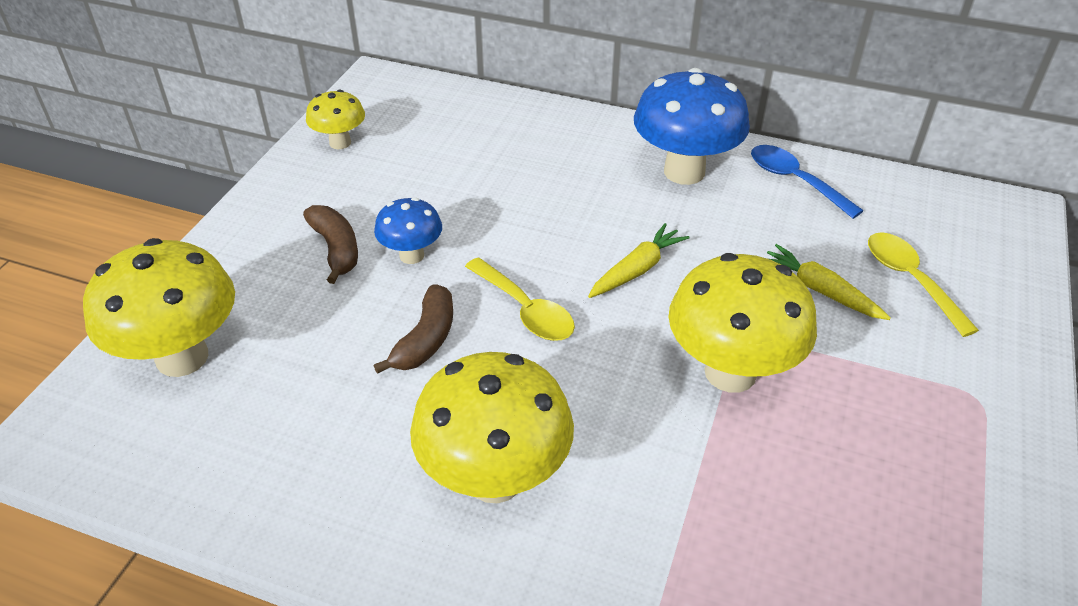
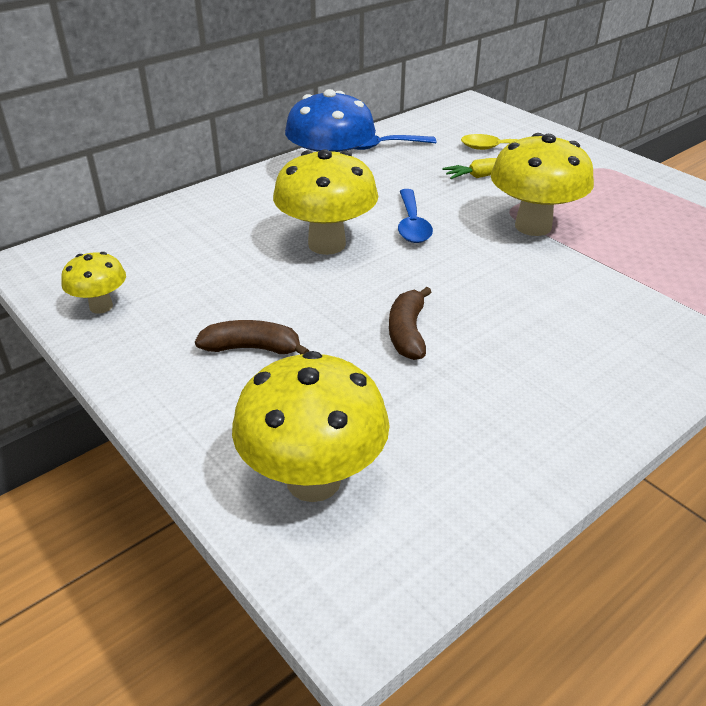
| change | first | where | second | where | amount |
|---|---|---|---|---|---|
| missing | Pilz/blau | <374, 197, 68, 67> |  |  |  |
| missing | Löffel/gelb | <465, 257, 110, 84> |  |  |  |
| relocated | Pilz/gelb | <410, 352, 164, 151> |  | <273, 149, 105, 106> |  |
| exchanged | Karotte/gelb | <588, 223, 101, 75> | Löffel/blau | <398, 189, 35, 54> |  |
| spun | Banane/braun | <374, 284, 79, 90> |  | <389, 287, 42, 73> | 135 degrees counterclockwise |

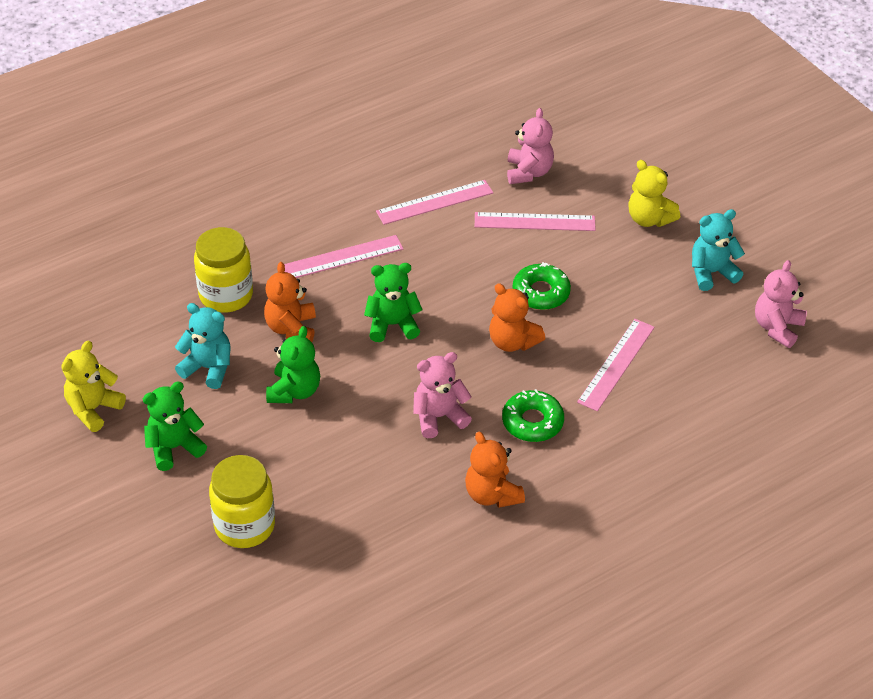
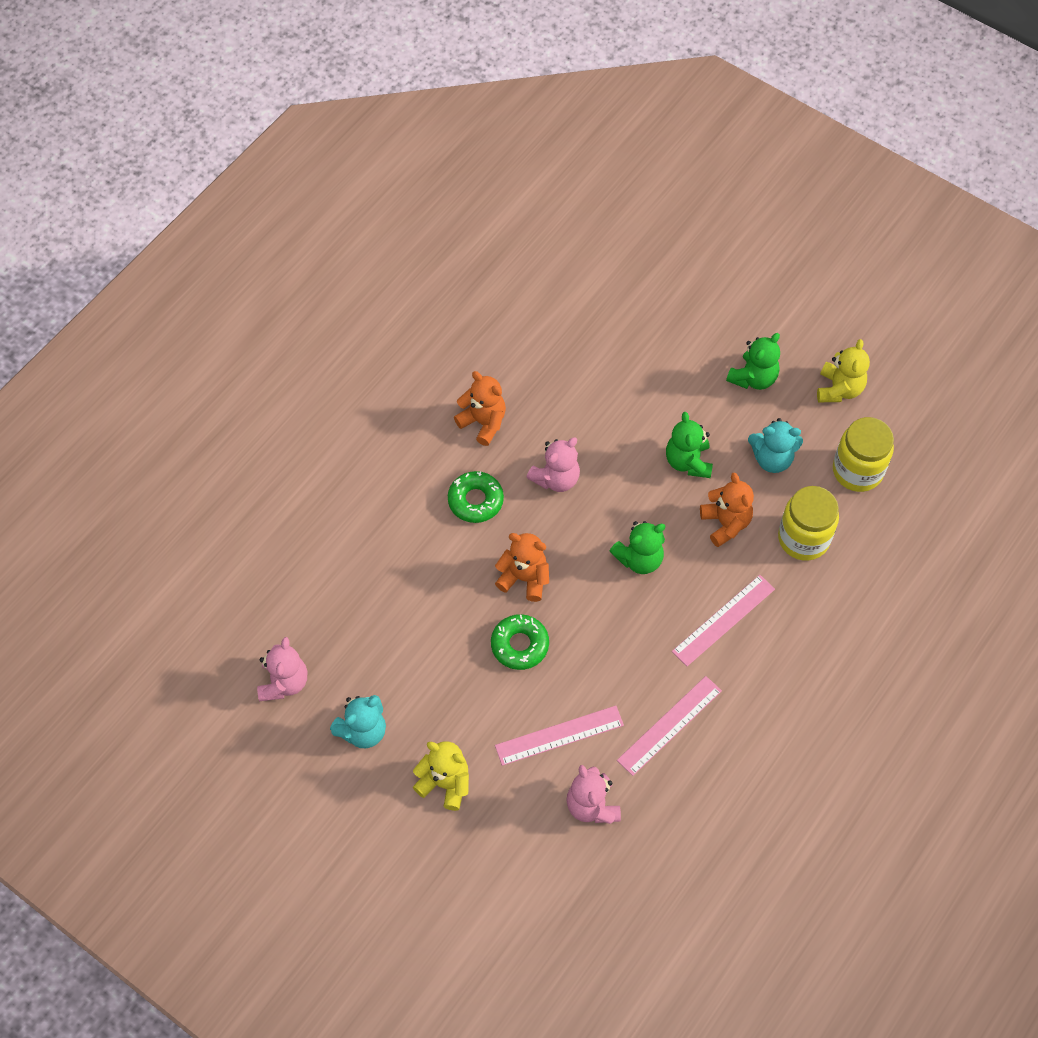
| change | first | where | second | where | amount |
|---|---|---|---|---|---|
| missing | Lineal/rosa | <577, 319, 78, 92> |  |  |  |
| relocated | Einmachglas/gelb | <209, 455, 66, 93> |  | <833, 417, 61, 75> |  |

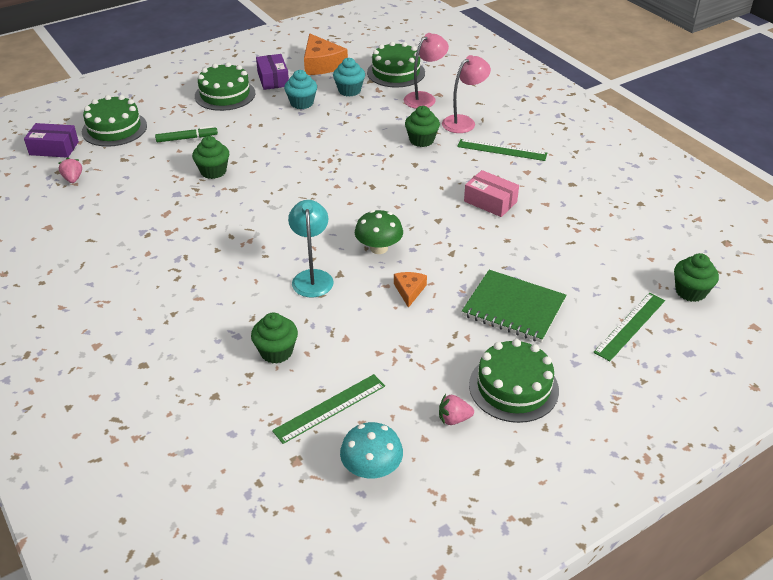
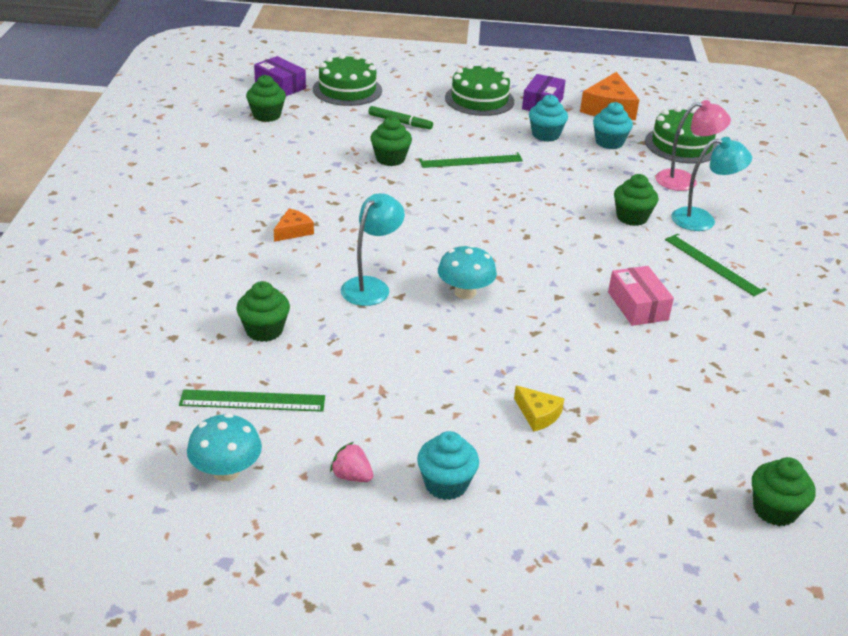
| change | first | where | second | where | amount |
|---|---|---|---|---|---|
| relocated | Käse/orange | <394, 272, 33, 36> |  | <274, 208, 40, 34> |  |
| relocated | Lineal/grün | <593, 293, 72, 68> |  | <419, 152, 104, 16> |  |
| exchanged | Erdbeere/rosa | <59, 157, 23, 26> | Muffin/grün | <246, 75, 40, 47> |  |
| exchanged | Notizbuch/grün | <462, 270, 104, 73> | Käse/gelb | <514, 385, 51, 46> |  |
| exchanged | Kuchen/grün | <469, 339, 90, 84> | Muffin/türkis | <417, 431, 62, 69> |  |
| colour | Pilz/grün | <355, 210, 48, 44> | Pilz/türkis | <438, 245, 59, 54> |  |
| colour | Lampe/rosa | <442, 55, 49, 78> | Lampe/türkis | <671, 137, 81, 94> |  |

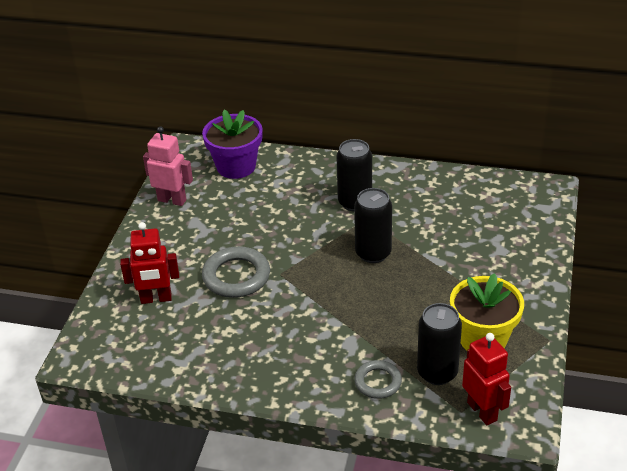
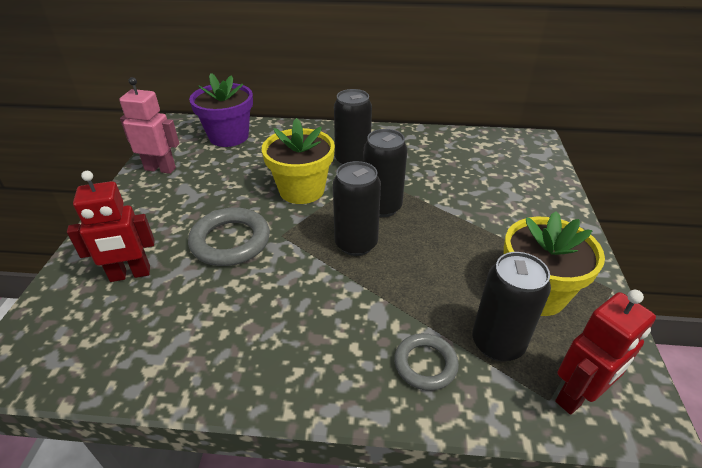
| change | first | where | second | where | amount |
|---|---|---|---|---|---|
| appeared |  |  | Blumentopf/gelb | <262, 118, 73, 86> |  |
| appeared |  |  | Dose/schwarz | <333, 161, 48, 95> |  |
| spun | Roboter/rot | <462, 333, 49, 92> |  | <555, 290, 101, 125> | 90 degrees clockwise |

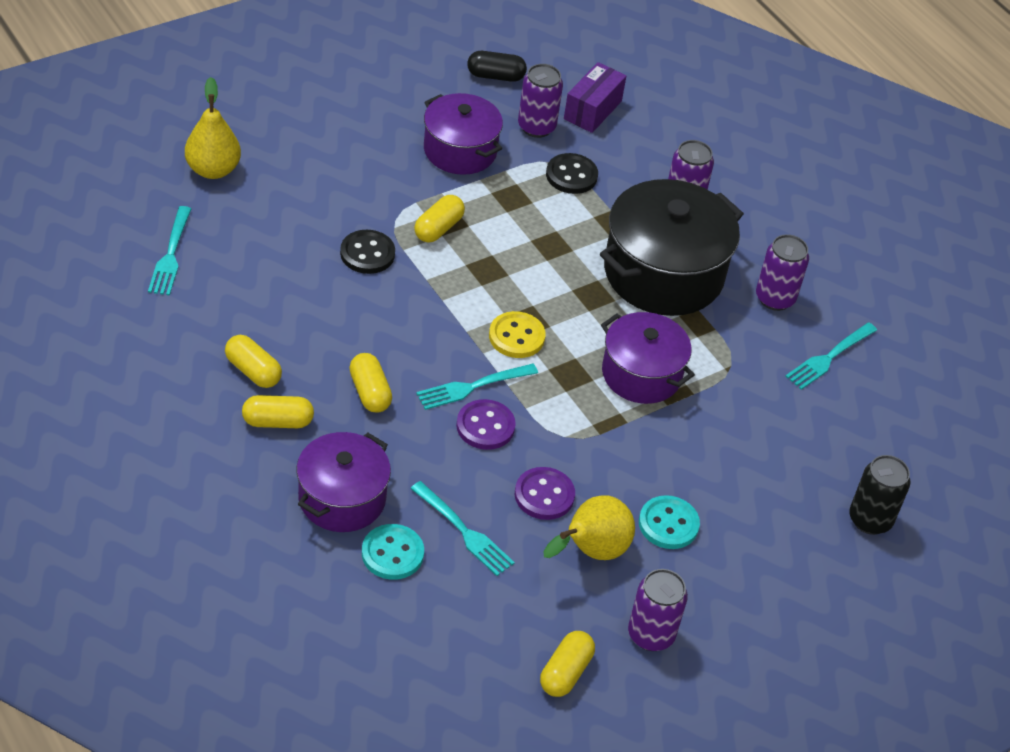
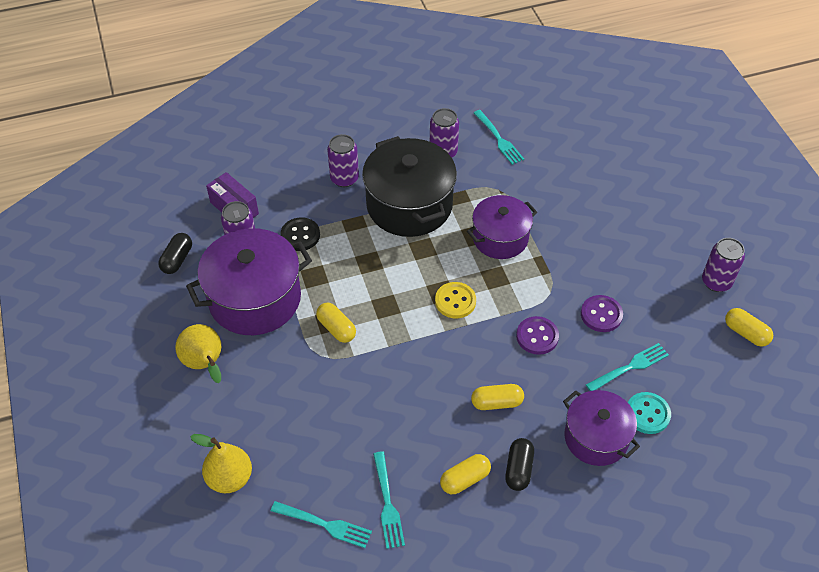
| change | first | where | second | where | amount |
|---|---|---|---|---|---|
| missing | Knopf/schwarz | <340, 230, 55, 44> |  |  |  |
| missing | Knopf/türkis | <639, 495, 61, 54> |  |  |  |
| missing | Dose/schwarz | <849, 455, 61, 80> |  |  |  |
| relocated | Gabel/türkis | <416, 364, 122, 46> |  | <373, 452, 32, 97> |  |
| relocated | Birne/gelb | <543, 495, 92, 65> |  | <175, 324, 46, 59> |  |
| colour | Kapsel/gelb | <242, 395, 72, 33> | Kapsel/schwarz | <505, 438, 29, 53> |  |
| size | Kochtopf/lila | <424, 93, 79, 82> |  | <186, 228, 126, 107> | x1.58 |

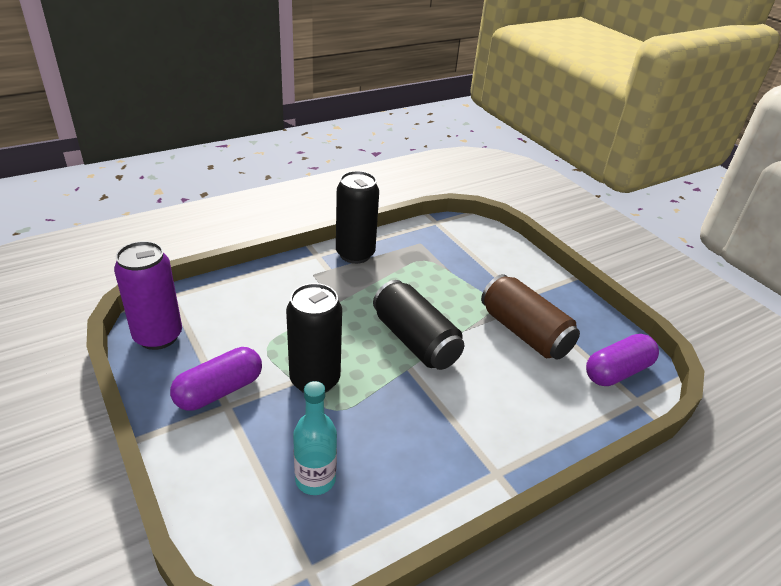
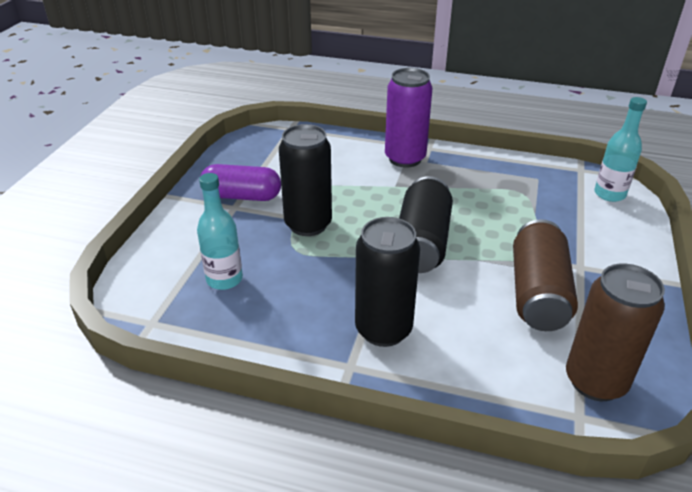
| change | first | where | second | where | amount |
|---|---|---|---|---|---|
| appeared |  |  | Flasche/türkis | <594, 97, 53, 105> |  |
| relocated | Dose/lila | <114, 241, 68, 109> |  | <385, 68, 47, 100> |  |
| relocated | Dose/schwarz | <336, 171, 43, 93> |  | <355, 217, 65, 130> |  |
| exchanged | Kapsel/lila | <586, 334, 73, 52> | Dose/braun | <566, 264, 99, 137> |  |

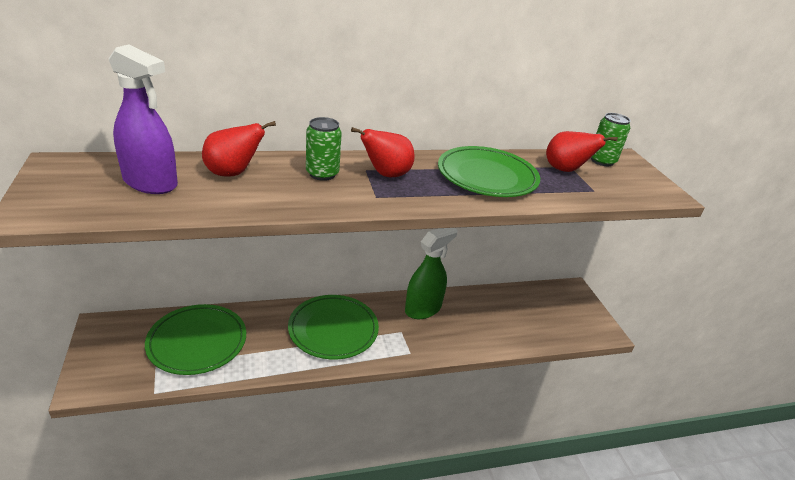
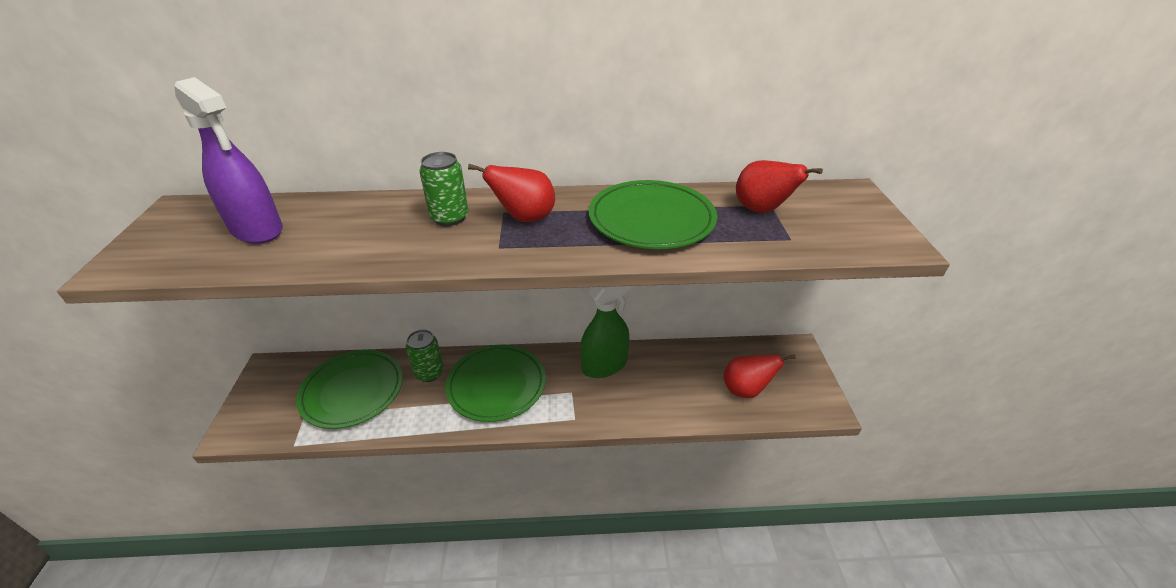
| change | first | where | second | where | amount |
|---|---|---|---|---|---|
| relocated | Birne/rot | <202, 121, 74, 56> |  | <723, 354, 73, 44> |  |
| relocated | Dose/grün | <591, 113, 40, 53> |  | <406, 329, 38, 53> |  |

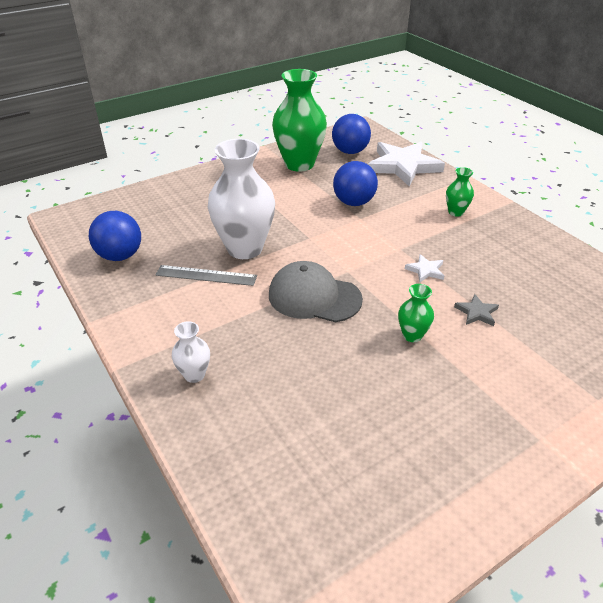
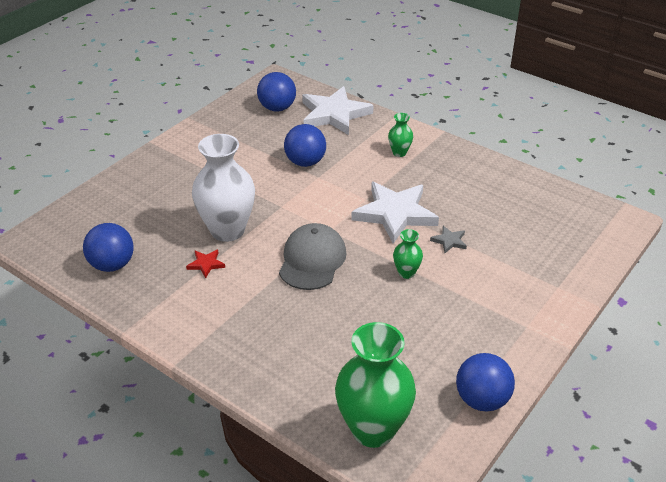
| change | first | where | second | where | amount |
|---|---|---|---|---|---|
| missing | Vase/weiß | <172, 321, 38, 62> |  |  |  |
| appeared |  |  | Ball/blau | <456, 353, 59, 58> |  |
| relocated | Vase/grün | <272, 69, 55, 103> |  | <335, 322, 81, 126> |  |
| exchanged | Lineal/grau | <156, 265, 101, 21> | Stern/rot | <186, 249, 39, 29> |  |
| spun | Kappe/grau | <269, 261, 94, 61> |  | <279, 223, 68, 67> | 105 degrees clockwise |
| size | Stern/weiß | <405, 254, 39, 29> |  | <351, 182, 88, 61> | x2.39 |

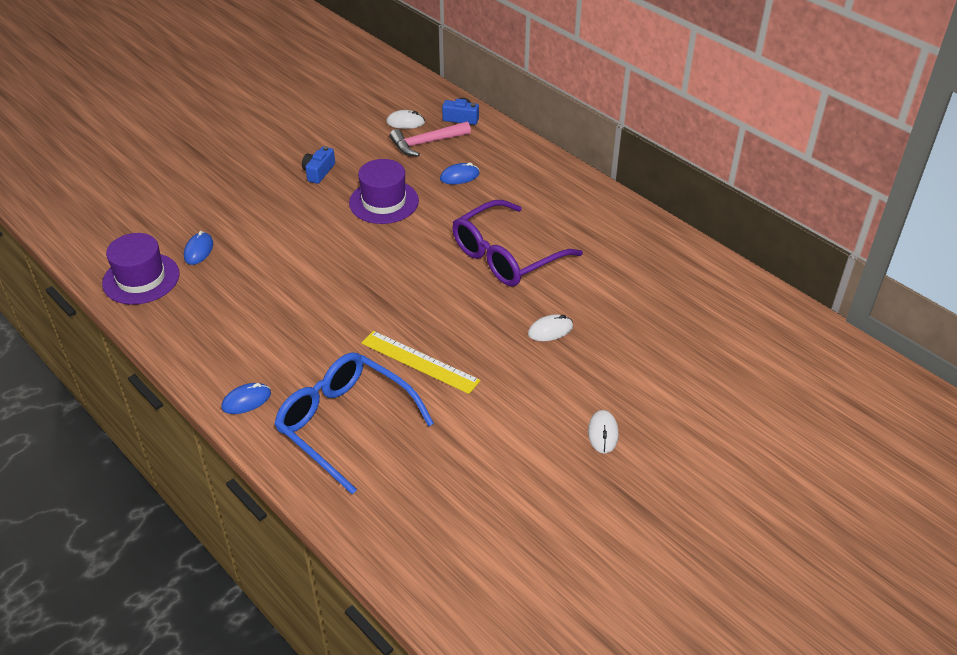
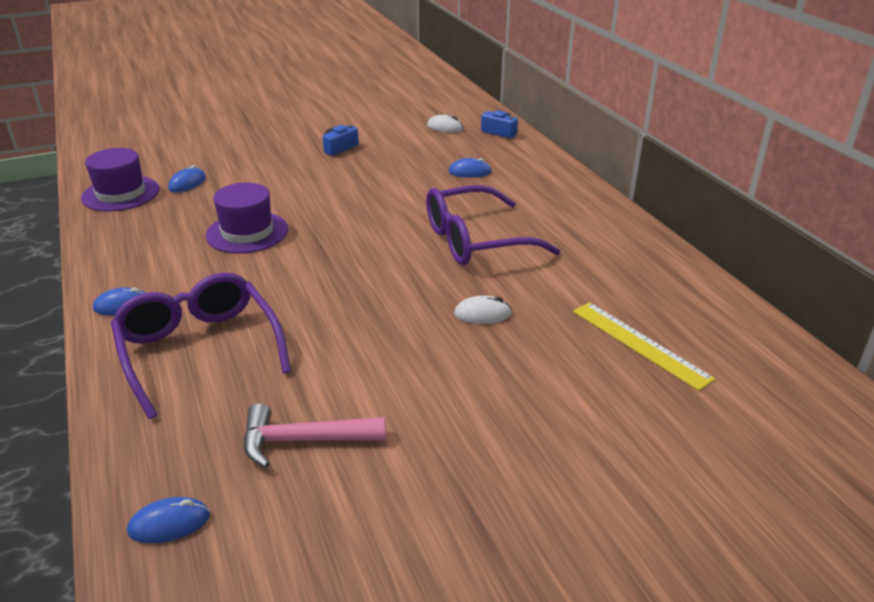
| change | first | where | second | where | amount |
|---|---|---|---|---|---|
| missing | Computermaus/weiß | <588, 410, 31, 44> |  |  |  |
| appeared |  |  | Computermaus/blau | <127, 497, 83, 46> |  |
| relocated | Hut/lila | <349, 159, 70, 65> |  | <206, 183, 82, 70> |  |
| relocated | Lineal/gelb | <361, 331, 120, 63> |  | <573, 302, 142, 89> |  |
| relocated | Hammer/rosa | <390, 121, 81, 35> |  | <244, 403, 142, 65> |  |
| colour | Brille/blau | <274, 352, 160, 142> | Brille/lila | <111, 272, 180, 147> |  |

